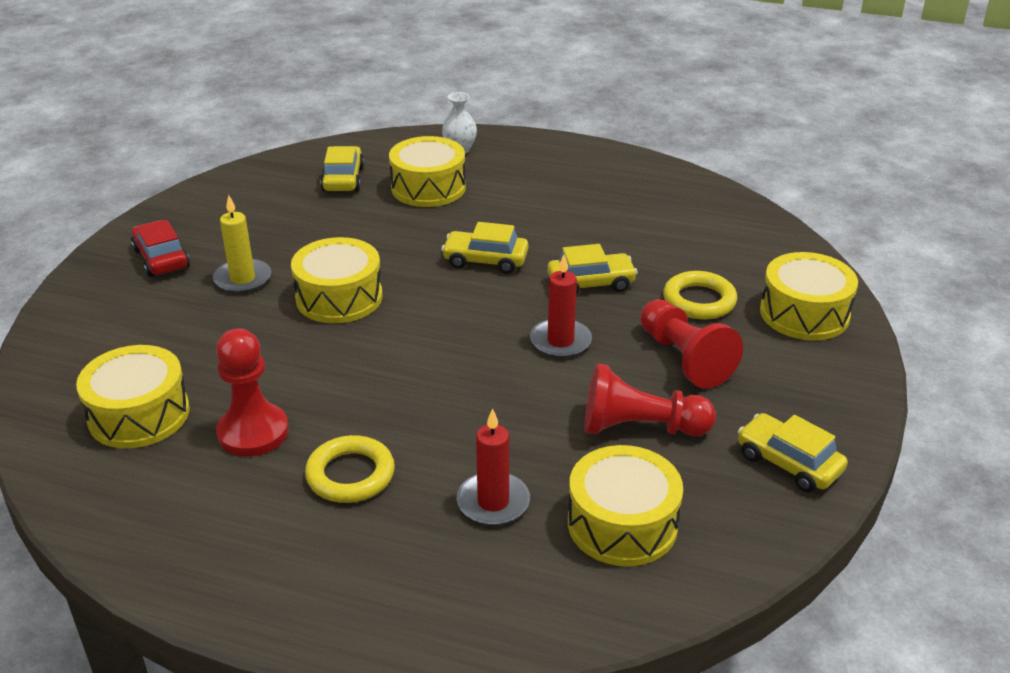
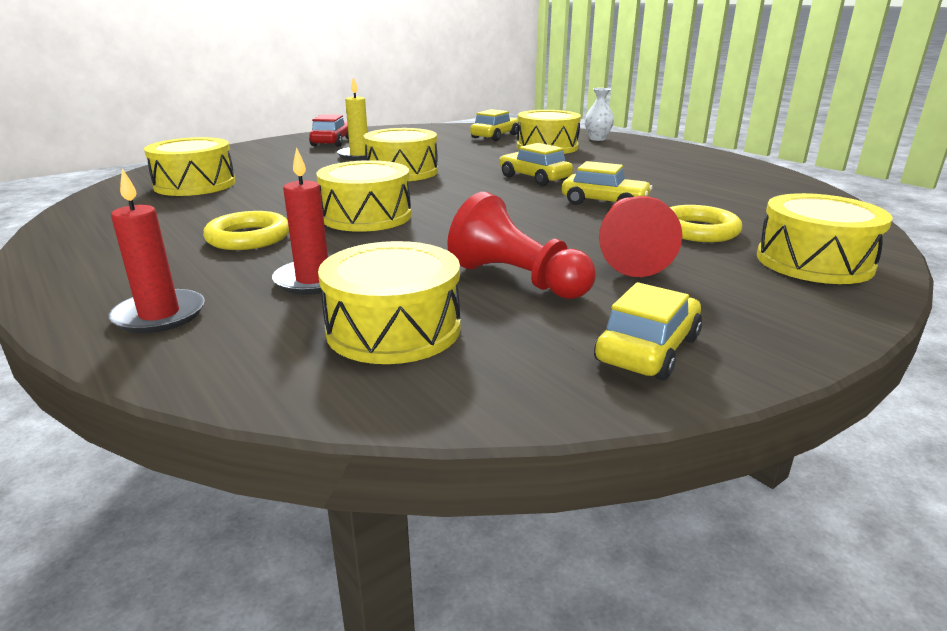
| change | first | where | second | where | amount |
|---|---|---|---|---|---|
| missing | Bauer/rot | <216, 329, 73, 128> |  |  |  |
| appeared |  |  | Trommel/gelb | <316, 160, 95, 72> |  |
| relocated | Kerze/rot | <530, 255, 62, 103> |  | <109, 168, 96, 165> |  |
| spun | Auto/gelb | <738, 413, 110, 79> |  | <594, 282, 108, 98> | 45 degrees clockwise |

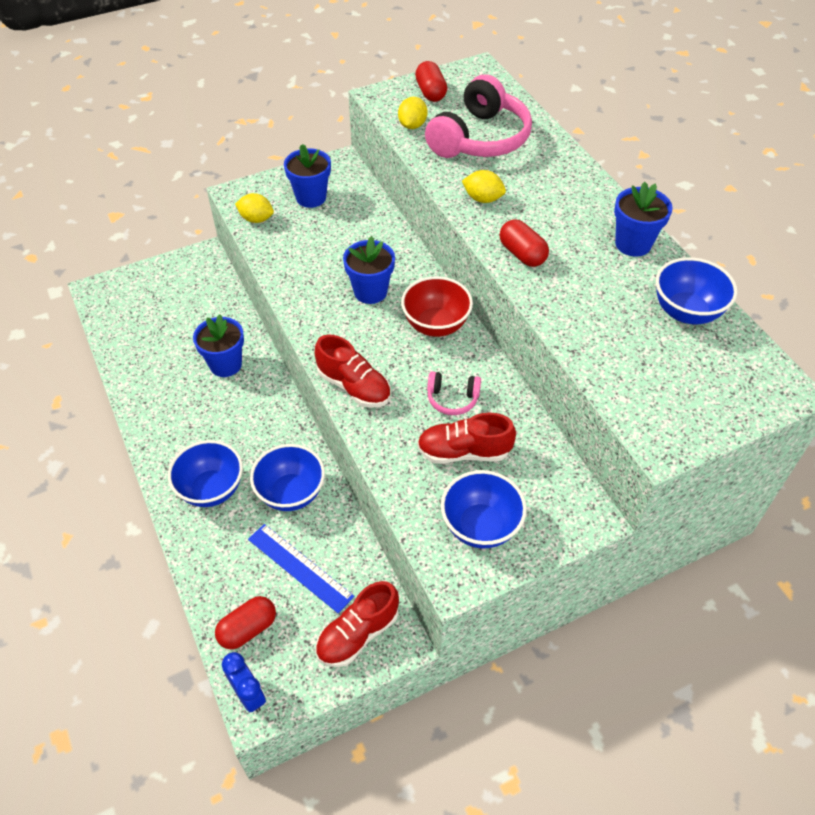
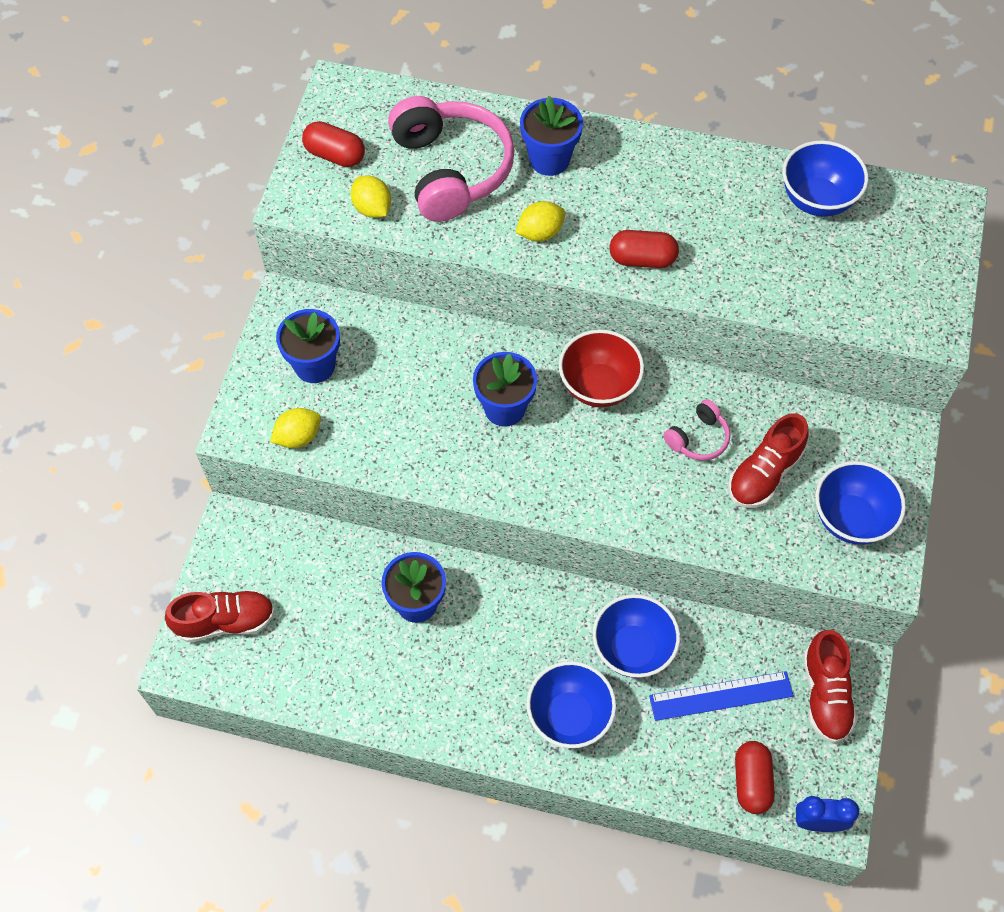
| change | first | where | second | where | amount |
|---|---|---|---|---|---|
| relocated | Schuh/rot | <315, 334, 76, 74> |  | <165, 590, 110, 52> |  |
| relocated | Blumentopf/blau | <614, 182, 59, 75> |  | <520, 96, 63, 80> |  |

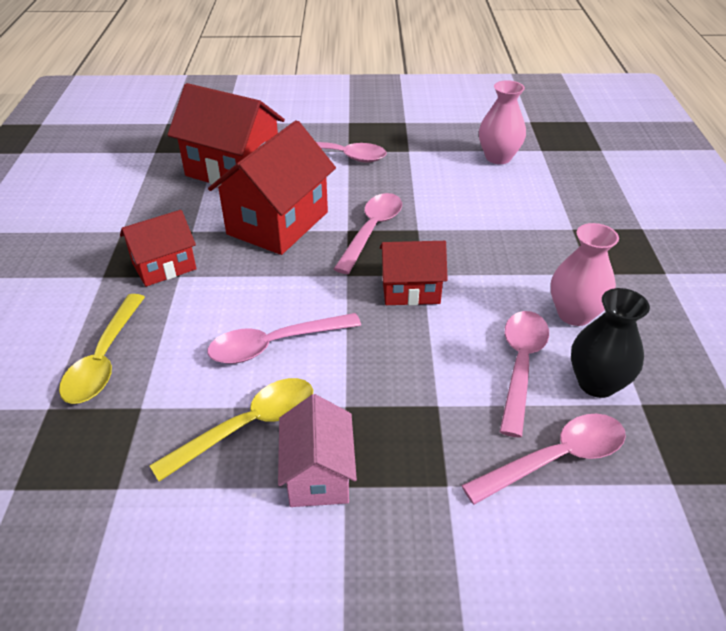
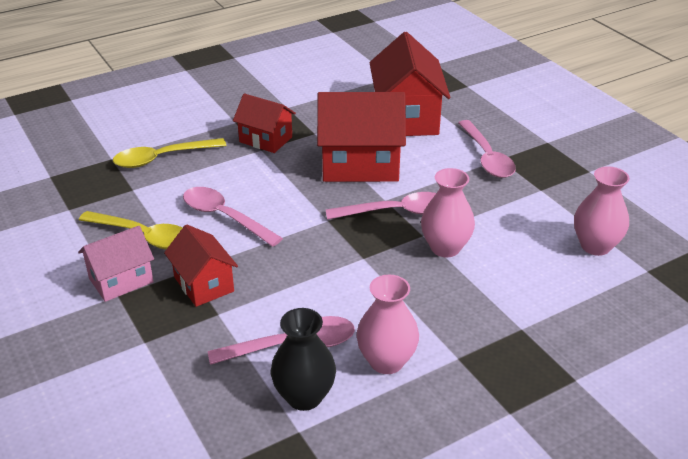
| change | first | where | second | where | amount |
|---|---|---|---|---|---|
| missing | Löffel/rosa | <461, 414, 165, 91> |  |  |  |
| appeared |  |  | Vase/rosa | <421, 168, 54, 89> |  |
| relocated | Haus/rot | <380, 241, 68, 64> |  | <164, 224, 74, 83> |  |

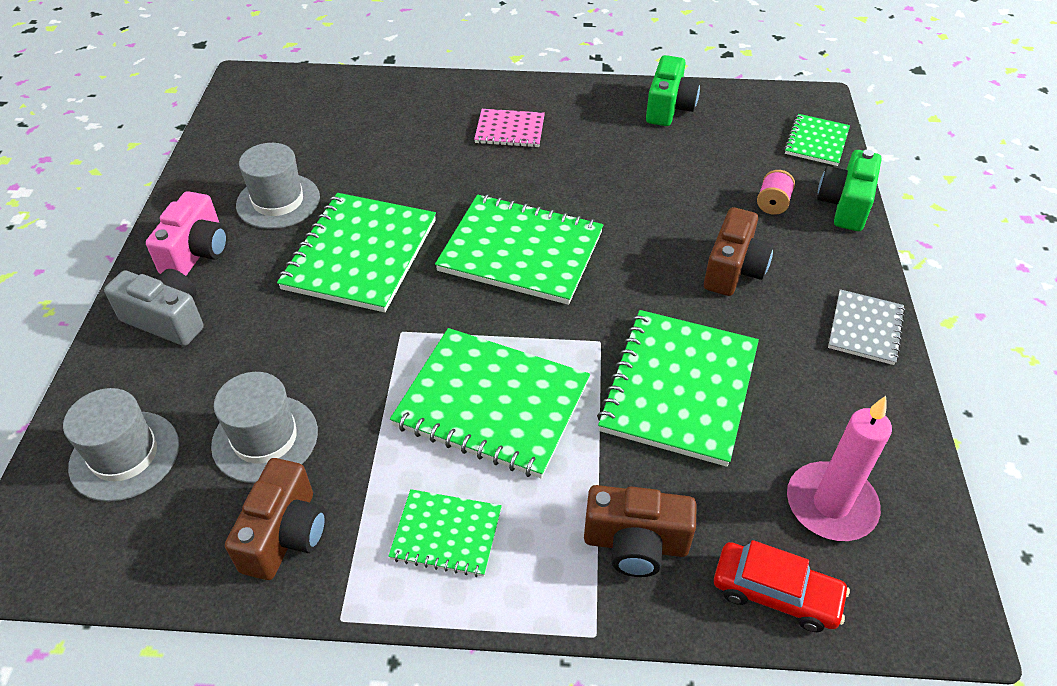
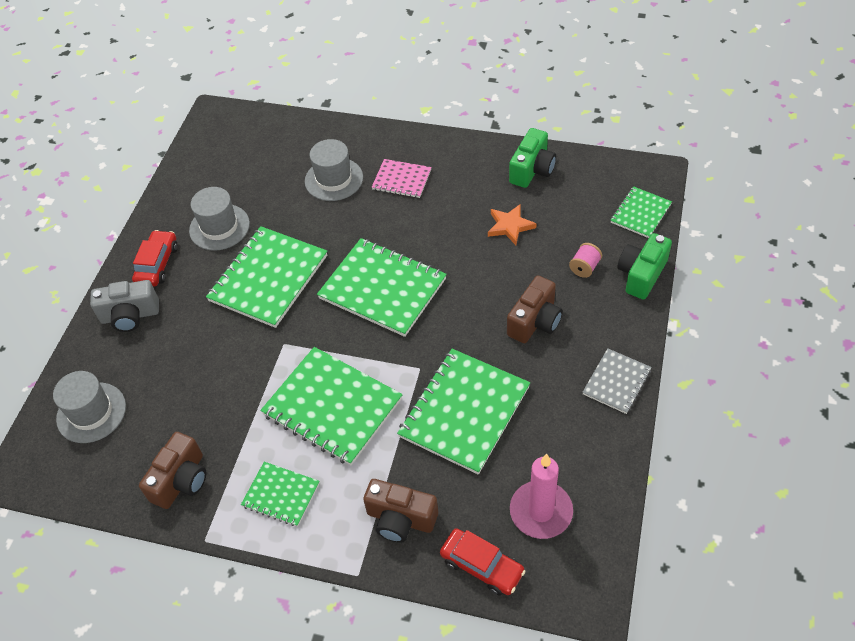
| change | first | where | second | where | amount |
|---|---|---|---|---|---|
| appeared |  |  | Stern/orange | <488, 204, 49, 41> |  |
| relocated | Hut/grau | <211, 372, 107, 111> |  | <305, 139, 58, 62> |  |
| exchanged | Kamera/rosa | <146, 191, 82, 85> | Auto/rot | <132, 230, 46, 57> |  |
| spun | Kamera/grau | <104, 269, 100, 77> |  | <90, 280, 69, 52> | 135 degrees clockwise |

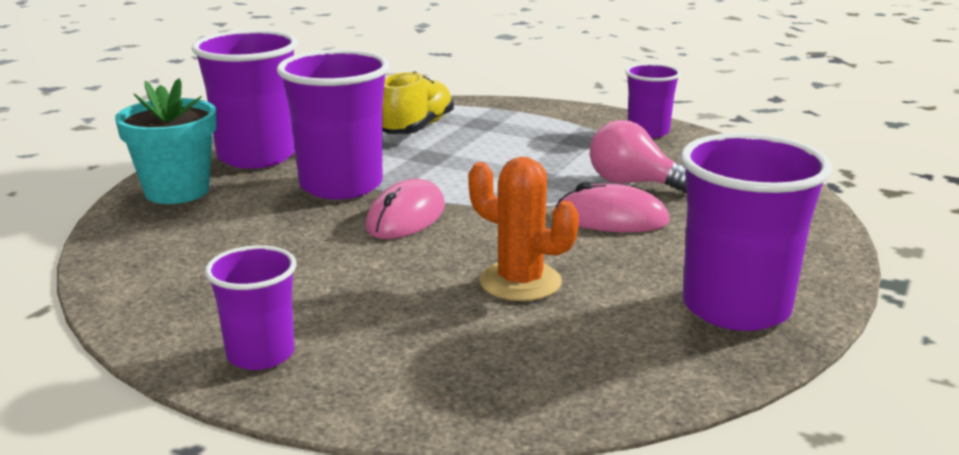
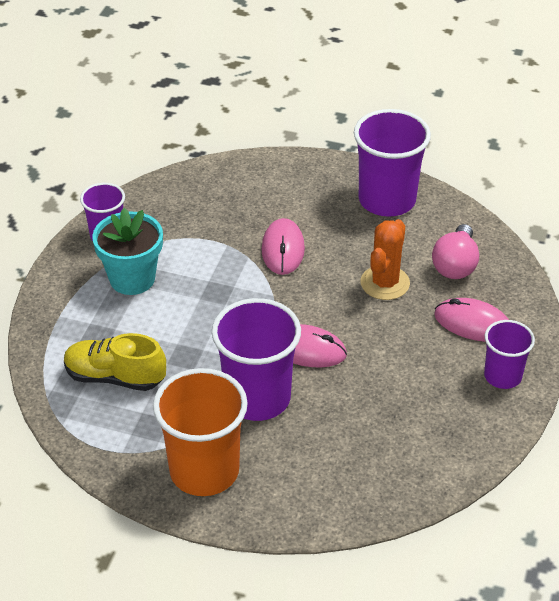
| change | first | where | second | where | amount |
|---|---|---|---|---|---|
| appeared |  |  | Computermaus/rosa | <434, 298, 75, 44> |  |
| relocated | Blumentopf/türkis | <115, 78, 102, 126> |  | <92, 208, 71, 87> |  |
| relocated | Glühbirne/rosa | <590, 120, 97, 73> |  | <432, 224, 47, 55> |  |
| colour | Becher/lila | <192, 30, 106, 139> | Becher/orange | <153, 368, 95, 128> |  |

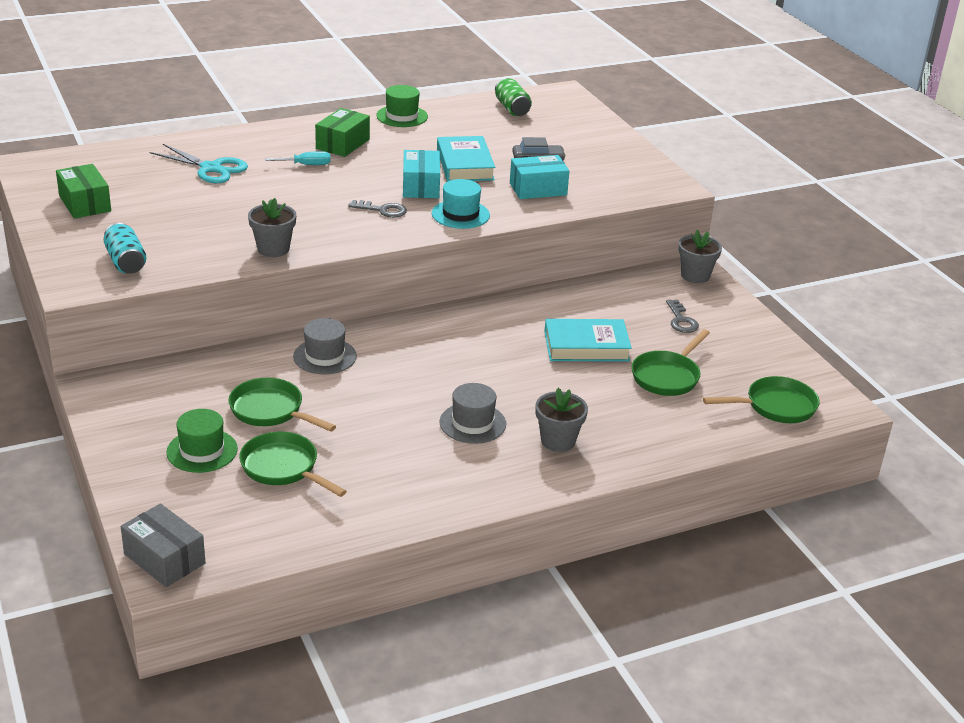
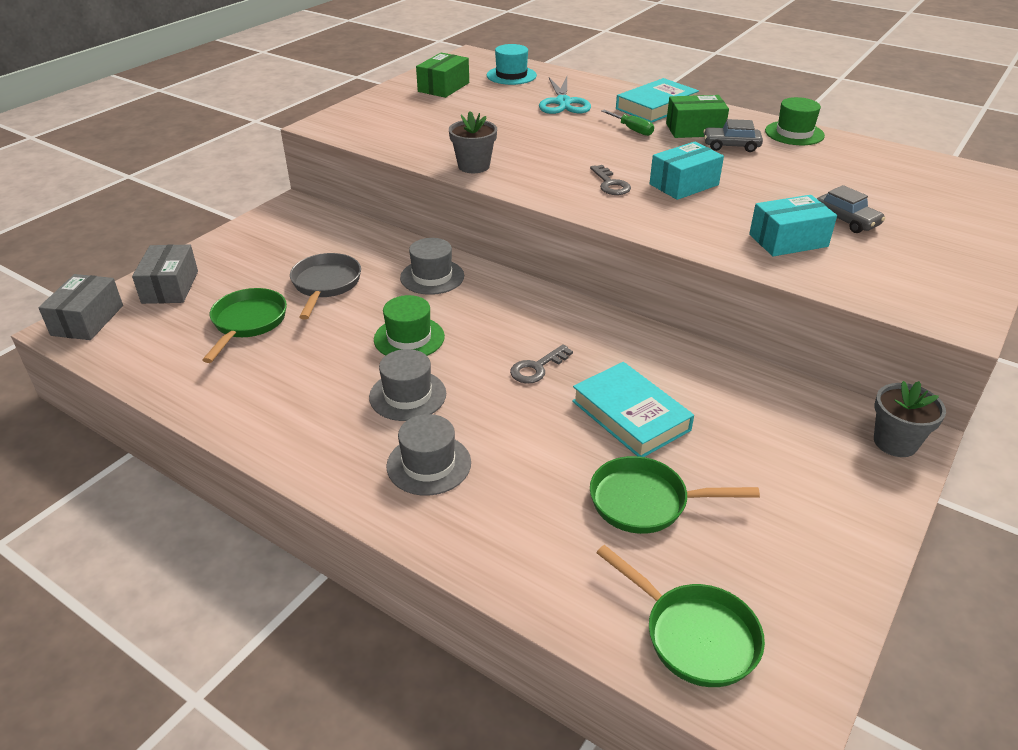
| change | first | where | second | where | amount |
|---|---|---|---|---|---|
| missing | Dose/türkis | <104, 223, 42, 51> |  |  |  |
| missing | Dose/grün | <495, 78, 37, 39> |  |  |  |
| appeared |  |  | Schachtel/grau | <132, 244, 66, 60> |  |
| appeared |  |  | Auto/grau | <703, 119, 60, 33> |  |
| relocated | Hut/grün | <166, 409, 72, 64> |  | <374, 295, 71, 61> |  |
| relocated | Hut/türkis | <432, 179, 58, 50> |  | <487, 44, 50, 41> |  |
| relocated | Buch/türkis | <437, 136, 58, 46> |  | <616, 78, 83, 45> |  |
| relocated | Schlüssel/grau | <666, 300, 33, 33> |  | <510, 344, 63, 40> |  |
| exchanged | Blumentopf/grau | <535, 387, 53, 65> | Hut/grau | <386, 414, 85, 82> |  |
| colour | Pfanne/grün | <229, 378, 107, 54> | Pfanne/grau | <290, 253, 71, 67> |  |
| colour | Schraubenzieher/türkis | <265, 151, 66, 14> | Schraubenzieher/grün | <601, 110, 53, 26> |  |
| spun | Schachtel/türkis | <510, 155, 59, 44> |  | <749, 195, 88, 61> | 60 degrees counterclockwise |

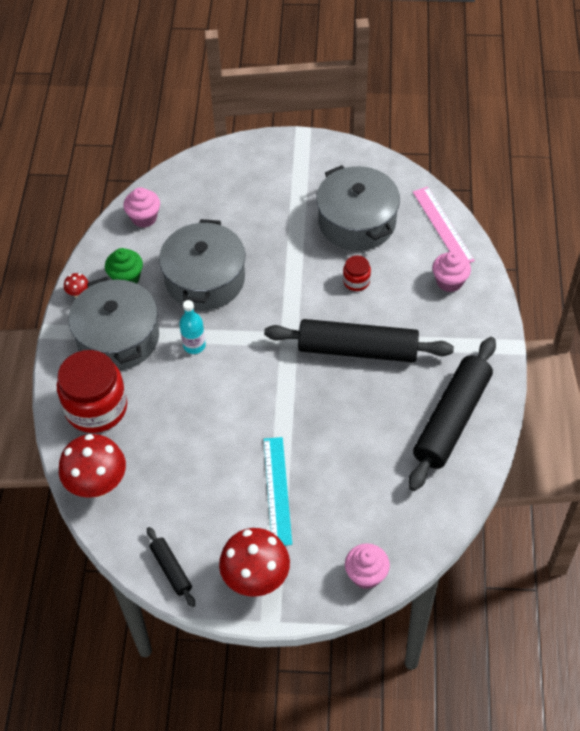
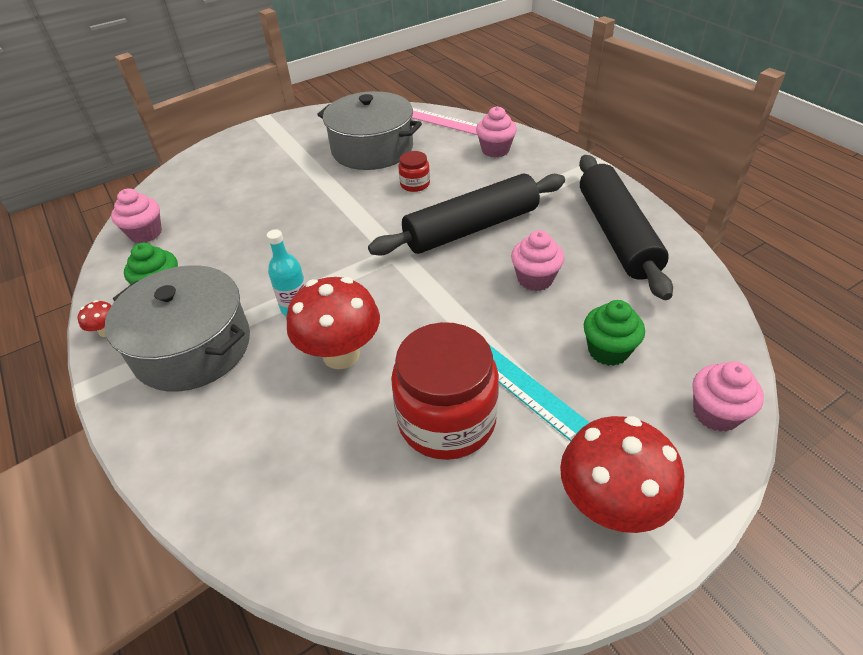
| change | first | where | second | where | amount |
|---|---|---|---|---|---|
| missing | Nudelholz/schwarz | <147, 527, 48, 80> |  |  |  |
| missing | Kochtopf/grau | <159, 219, 86, 91> |  |  |  |
| appeared |  |  | Muffin/rosa | <511, 230, 53, 61> |  |
| appeared |  |  | Muffin/grün | <584, 300, 61, 66> |  |
| relocated | Einmachglas/rot | <57, 350, 70, 83> |  | <391, 322, 108, 138> |  |
| relocated | Pilz/rot | <59, 434, 67, 64> |  | <287, 277, 93, 92> |  |

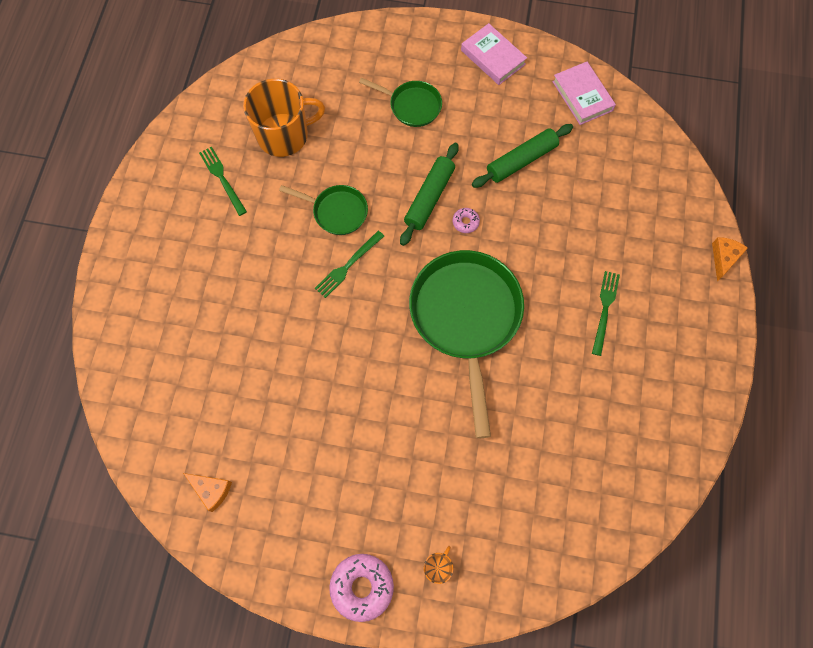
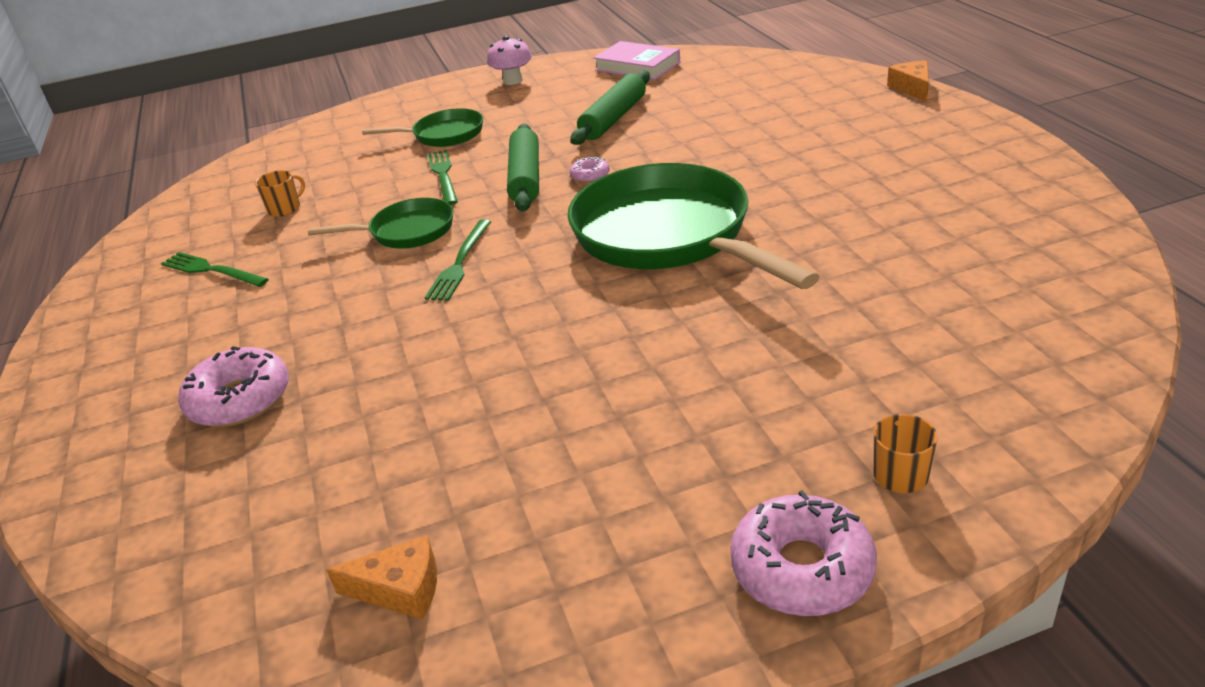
| change | first | where | second | where | amount |
|---|---|---|---|---|---|
| appeared |  |  | Donut/rosa | <178, 346, 111, 81> |  |
| relocated | Gabel/grün | <592, 271, 28, 85> |  | <427, 150, 31, 55> |  |
| exchanged | Buch/rosa | <461, 23, 66, 62> | Pilz/rosa | <487, 36, 45, 49> |  |
| size | Tasse/orange | <243, 79, 82, 78> |  | <255, 171, 50, 46> | x0.42 |

